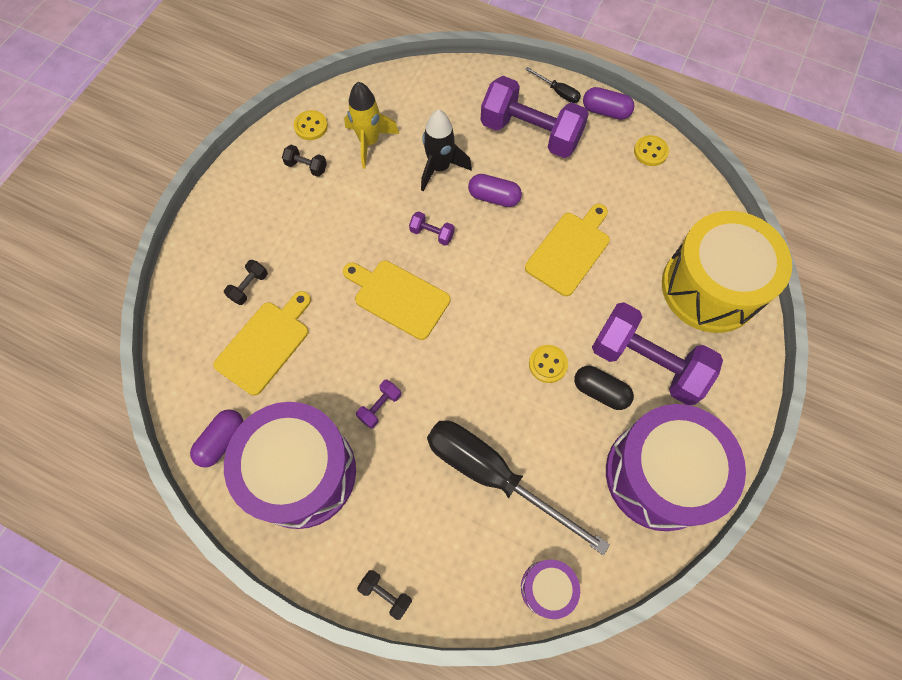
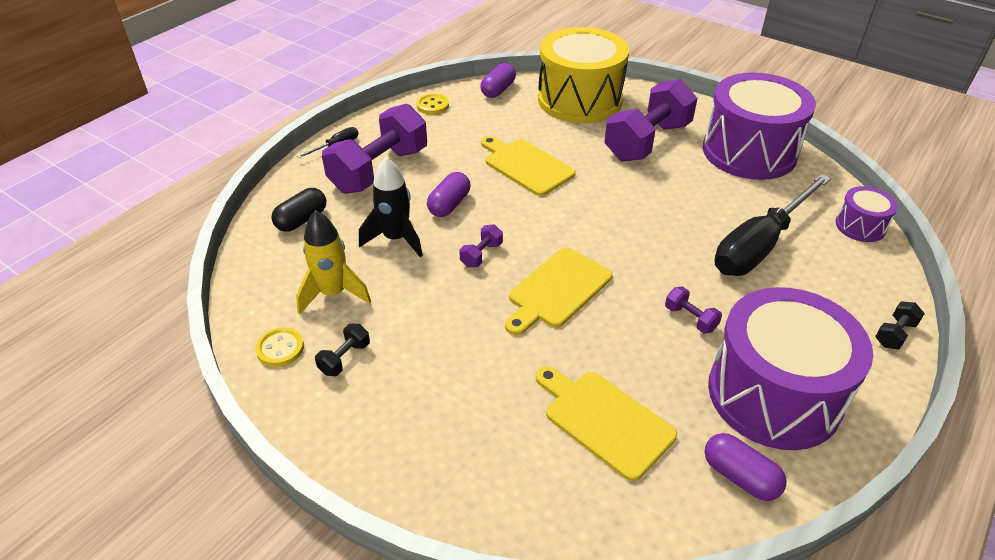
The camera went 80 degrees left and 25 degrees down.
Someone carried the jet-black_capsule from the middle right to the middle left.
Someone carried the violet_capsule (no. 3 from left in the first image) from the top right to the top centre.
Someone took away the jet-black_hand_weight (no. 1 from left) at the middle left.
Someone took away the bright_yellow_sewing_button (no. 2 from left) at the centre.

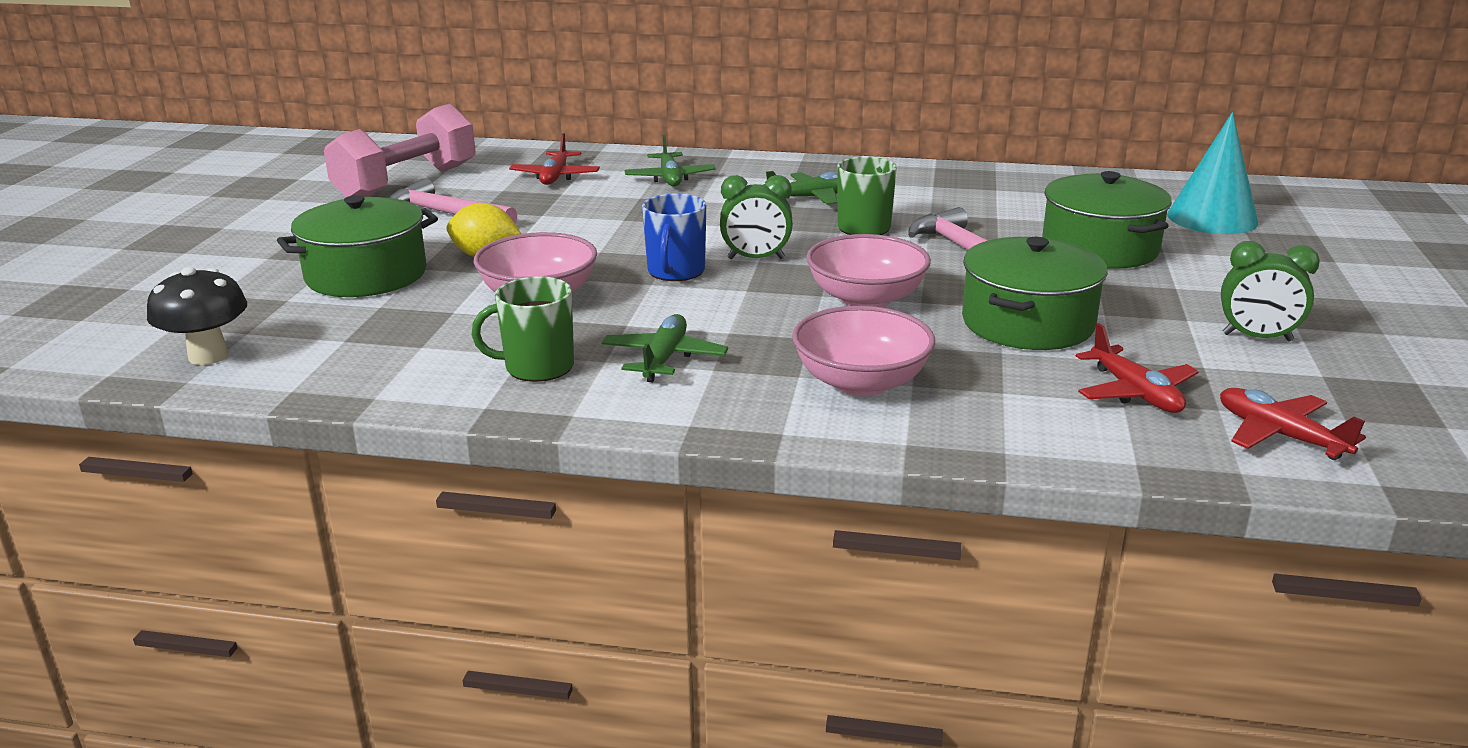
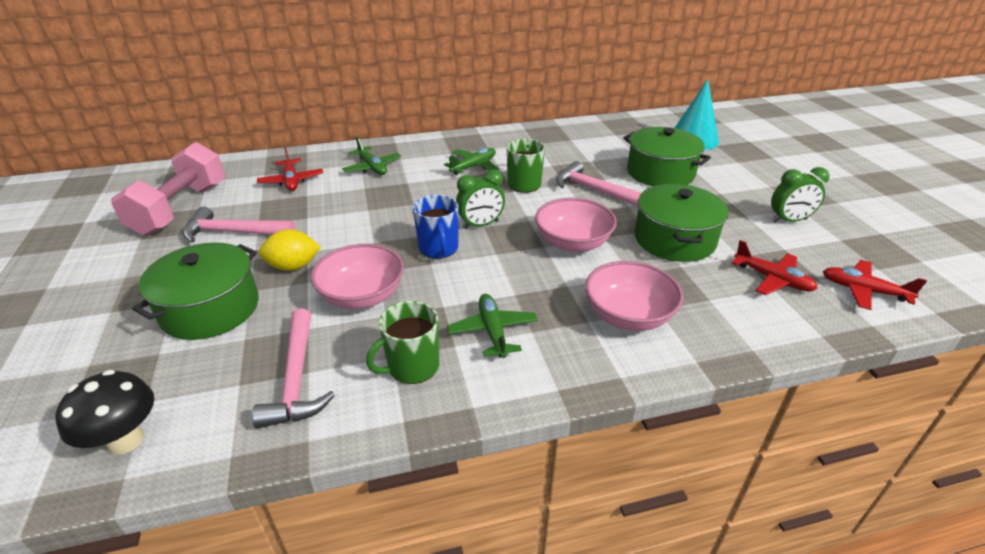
The camera went 25 degrees left and 10 degrees up.
Someone put down the pink_claw_hammer (no. 2 from left) at the middle left.

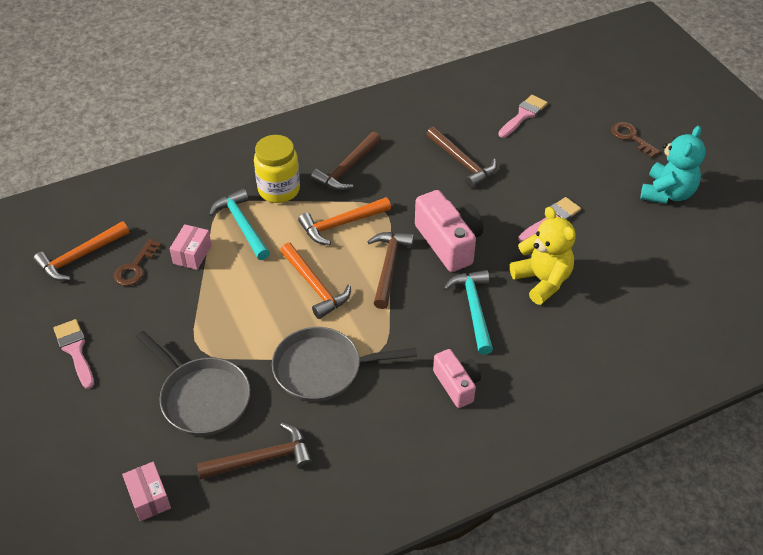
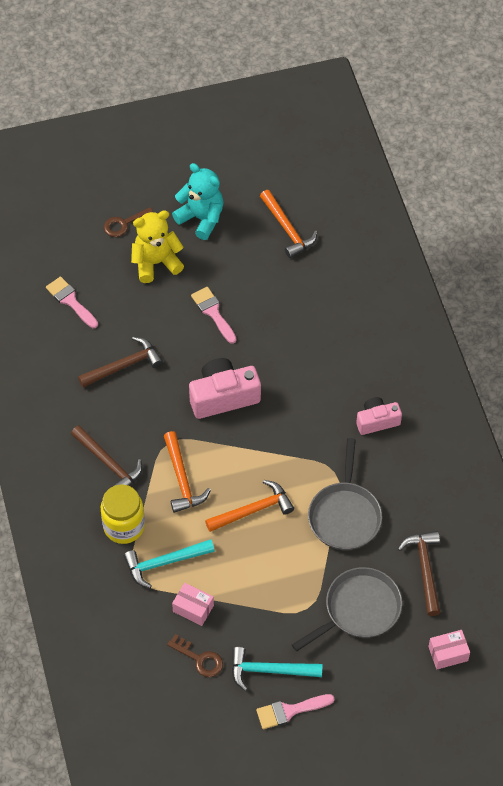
The camera went 80 degrees left and 10 degrees up.
Someone carried the bright_yellow_stuffed_bear from the middle right to the top left.
Someone carried the turquoise_claw_hammer (no. 2 from left) from the centre to the bottom centre.
Someone carried the orange_claw_hammer (no. 1 from left in the first image) from the middle left to the top centre.
Someone took away the dark_brown_claw_hammer (no. 3 from left) at the centre.

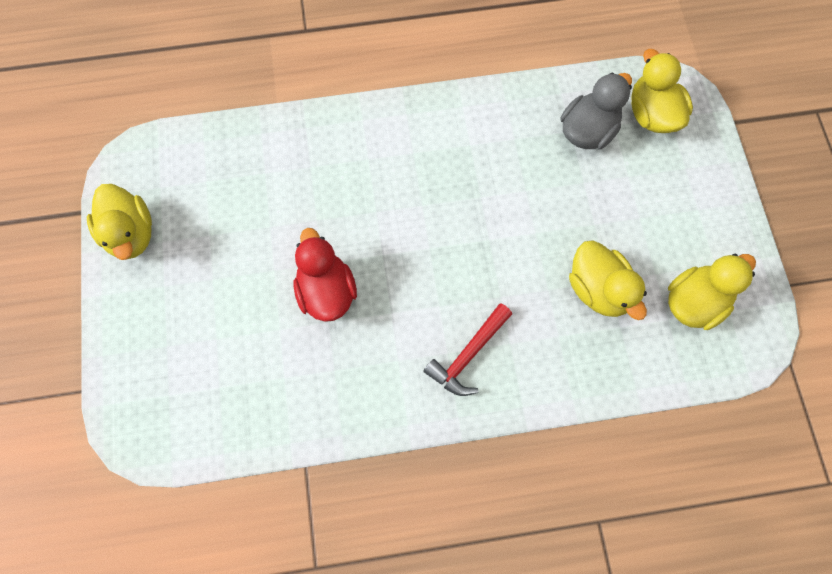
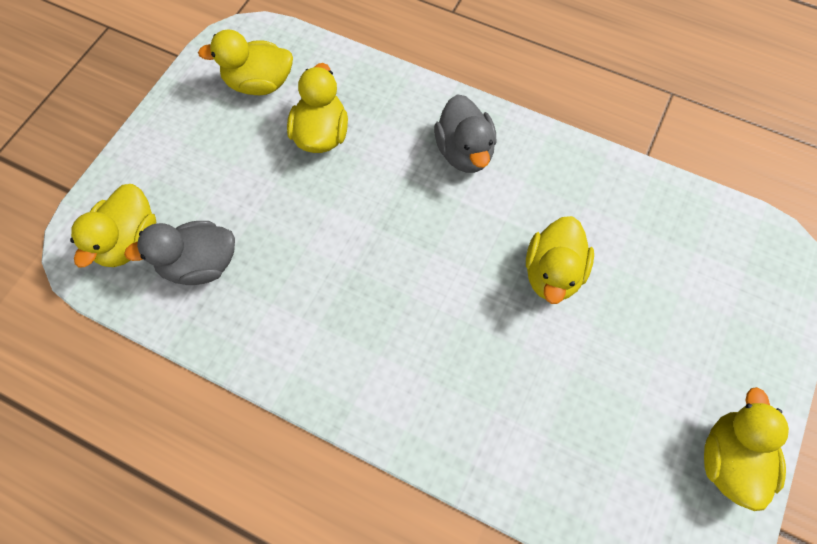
The camera went 145 degrees left and 5 degrees down.
Someone swapped the red_claw_hammer at the centre for the ash-grey_duck (no. 2 from left) at the top centre.
Someone repainted the red_duck at the centre, which became the bright_yellow_duck (no. 4 from left) at the middle right.

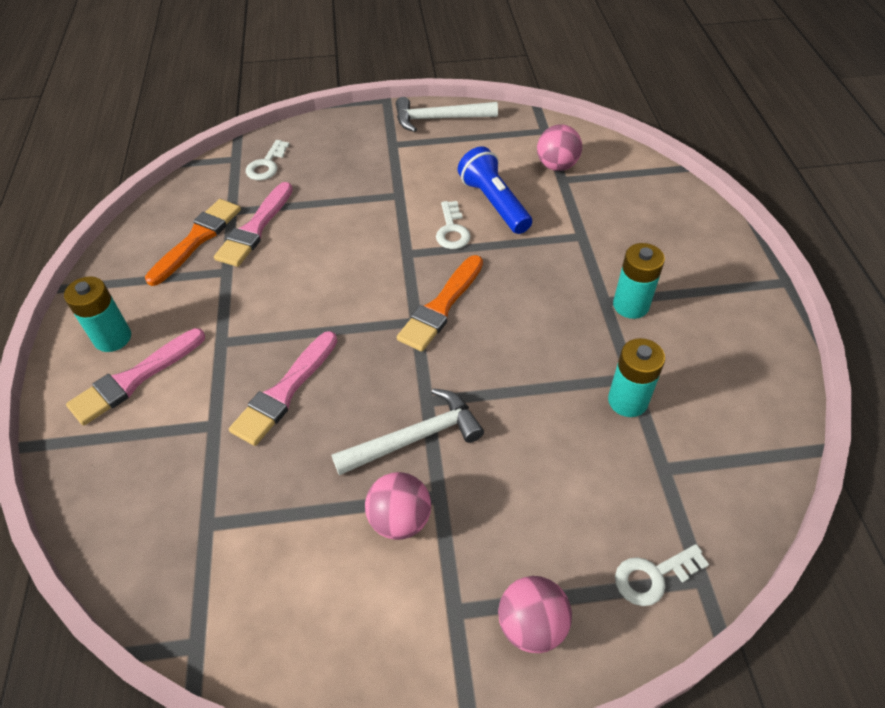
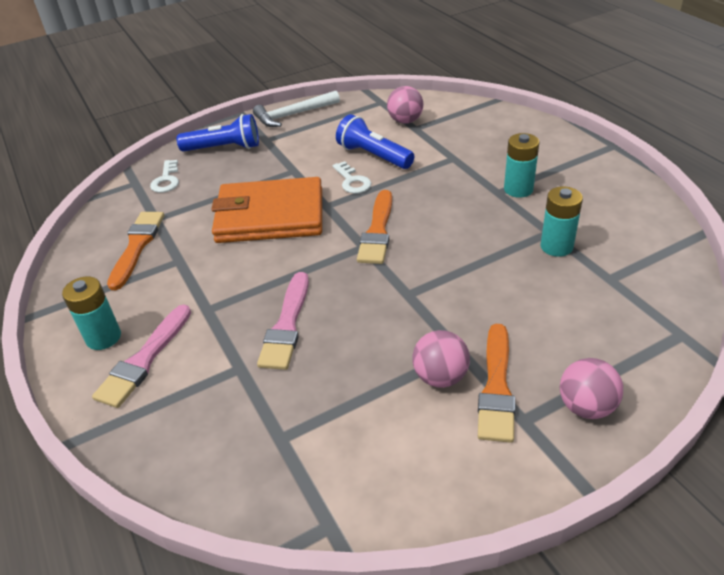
The camera went 20 degrees left and 10 degrees down.
Someone put down the cobalt_torch (no. 1 from left) at the top left.
Someone put down the orange_wallet at the centre.
Someone put down the orange_brush (no. 3 from left) at the middle right.
Someone took away the pink_brush (no. 2 from left) at the top left.
Someone took away the white_claw_hammer (no. 1 from left) at the centre.
Someone took away the white_key (no. 3 from left) at the bottom right.

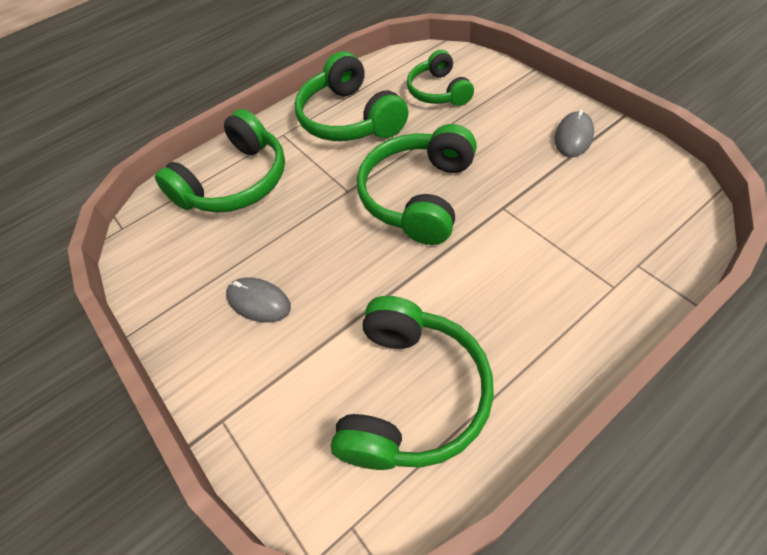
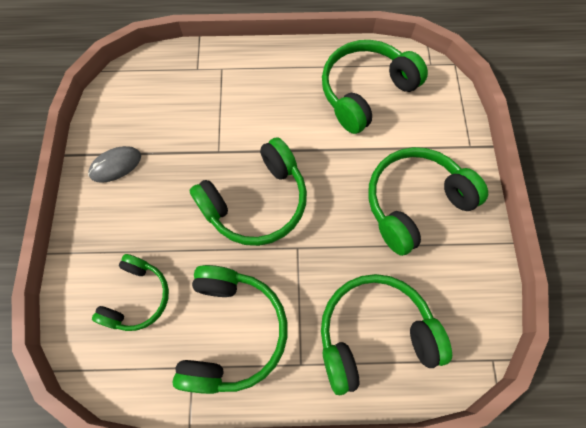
The camera went 150 degrees left and 15 degrees up.
Someone swapped the ash-grey_computer_mouse (no. 1 from left) at the centre for the emerald_headset (no. 6 from left) at the middle right.

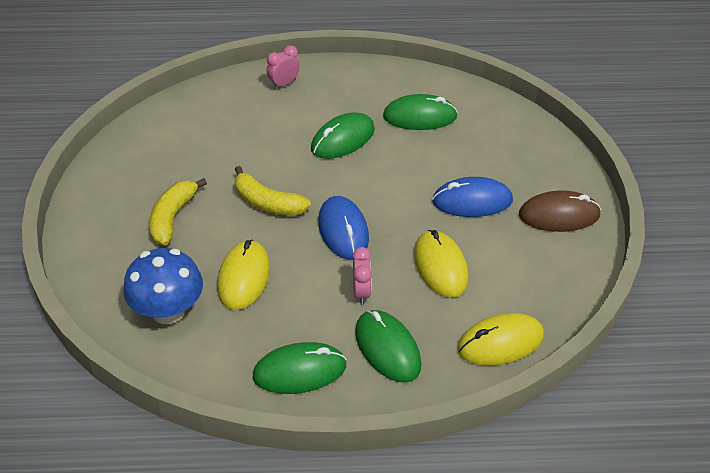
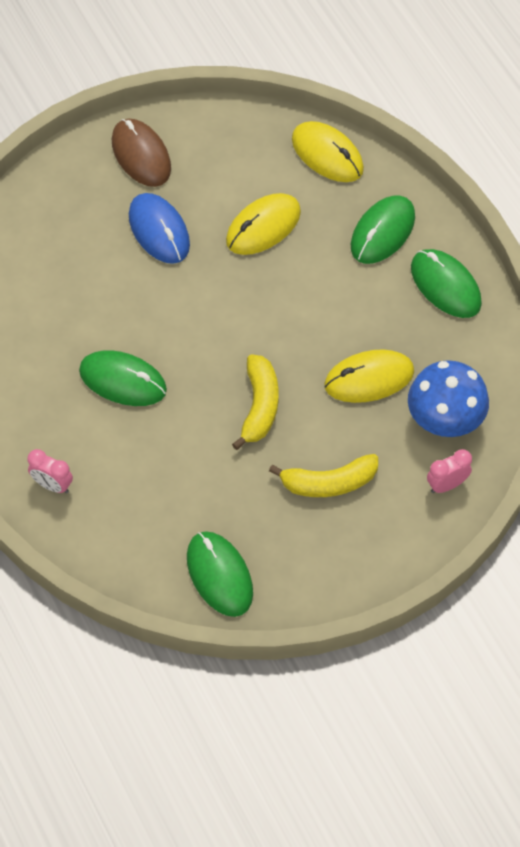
The camera went 115 degrees left and 15 degrees up.
Someone carried the emerald_computer_mouse (no. 4 from left in the first image) from the top centre to the bottom centre.
Someone carried the pink_alarm_clock (no. 2 from left) from the centre to the middle right.
Someone took away the cobalt_computer_mouse (no. 1 from left) at the centre.

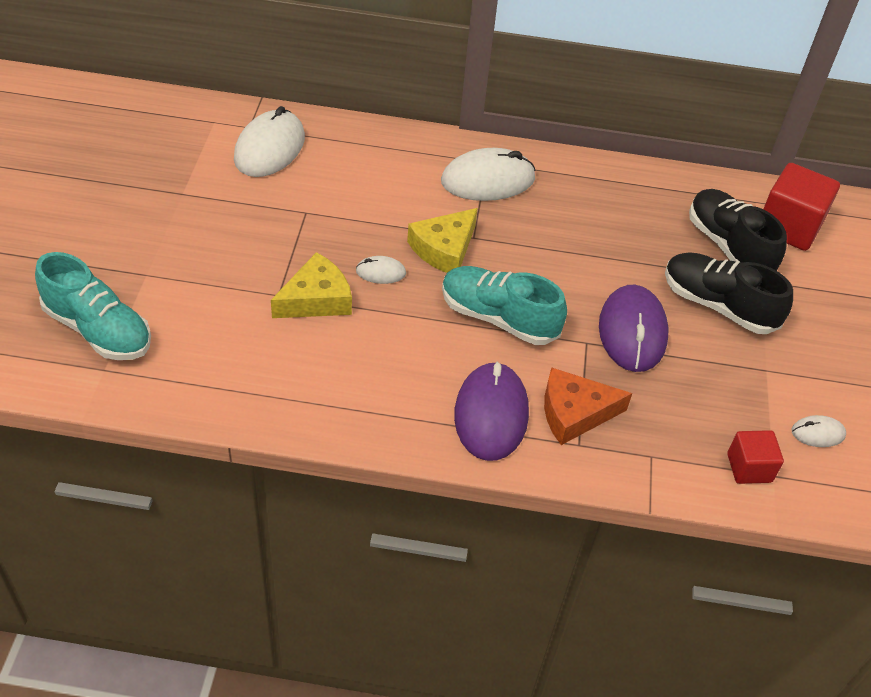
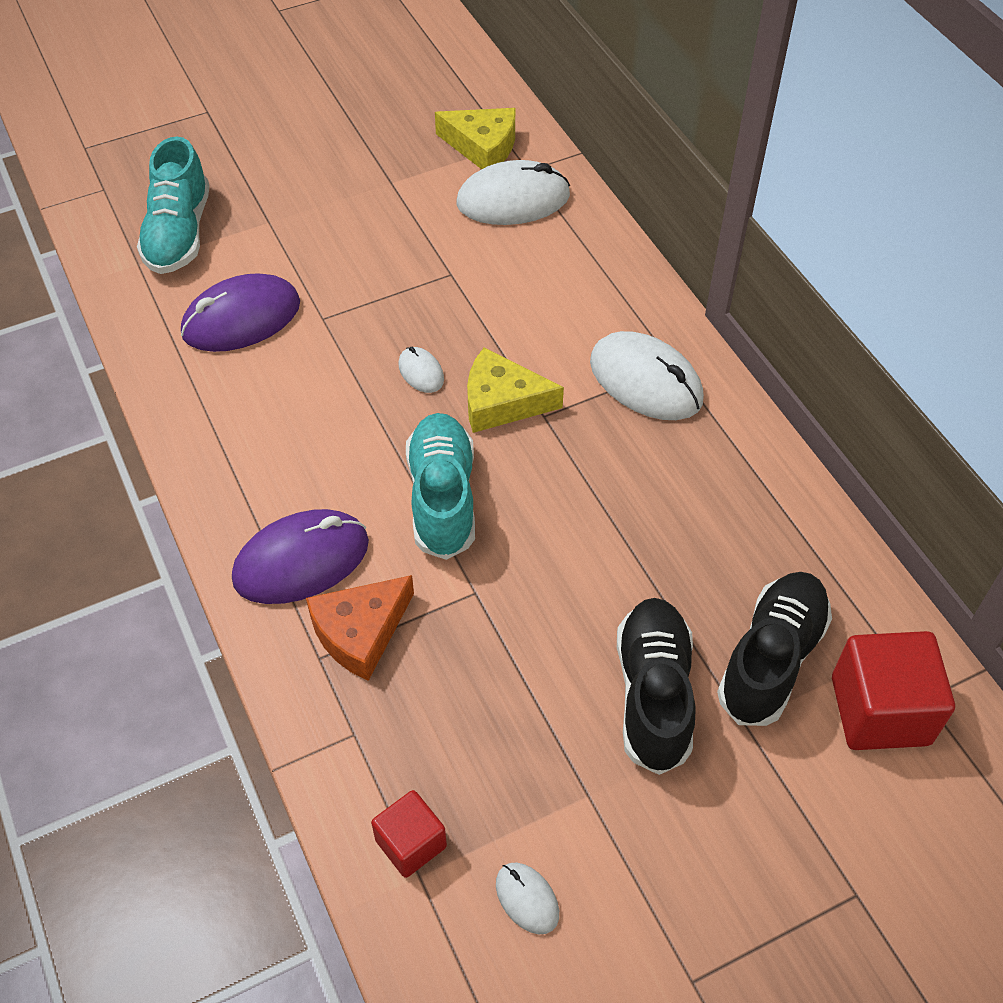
The camera went 60 degrees right and 5 degrees up.
Someone carried the violet_computer_mouse (no. 2 from left in the first image) from the middle right to the top left.
Someone rotated the orange_piece_of_cheese at the middle right by 90 degrees counterclockwise.
Someone carried the bright_yellow_piece_of_cheese (no. 1 from left) from the centre to the top centre.

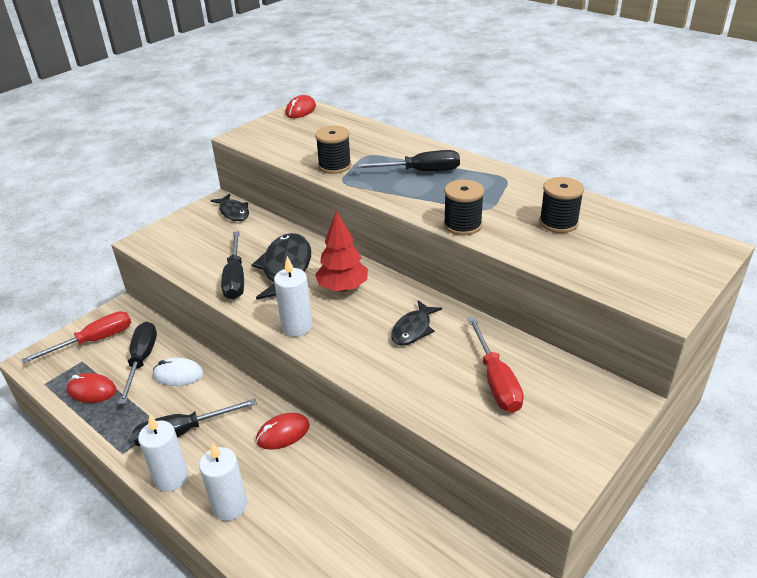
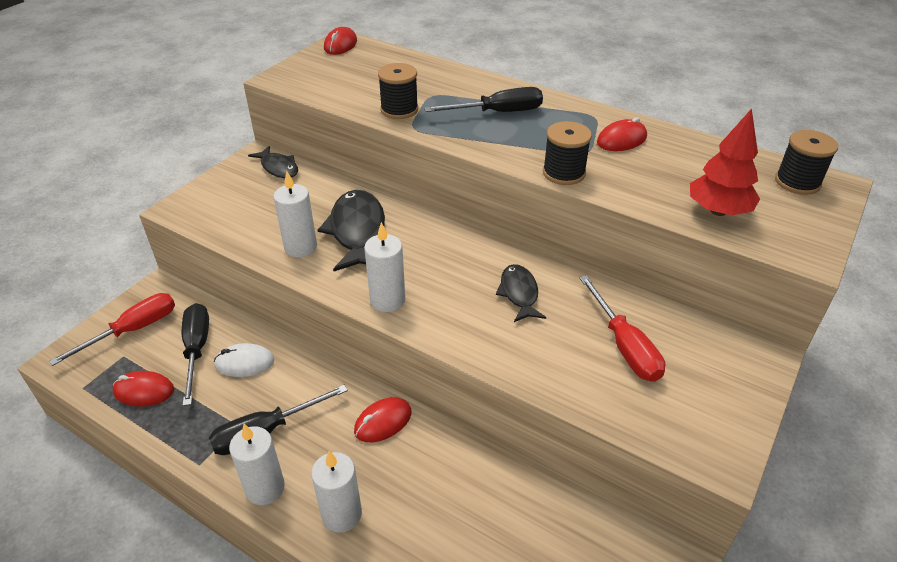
The camera went 10 degrees left and 5 degrees up.
Someone swapped the jet-black_hand_screwdriver (no. 3 from left) at the middle left for the white_pillar_candle (no. 2 from left) at the middle left.
Someone rotated the jet-black_fish (no. 3 from left) at the centre by 150 degrees clockwise.
Someone put down the red_computer_mouse (no. 4 from left) at the top right.
Someone carried the red_tree from the centre to the top right.
Someone carried the jet-black_reel_of_thread (no. 3 from left) from the middle right to the top right.

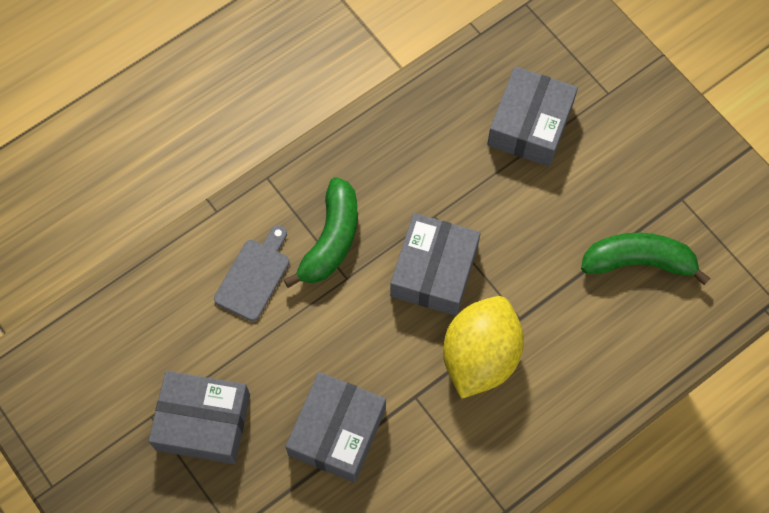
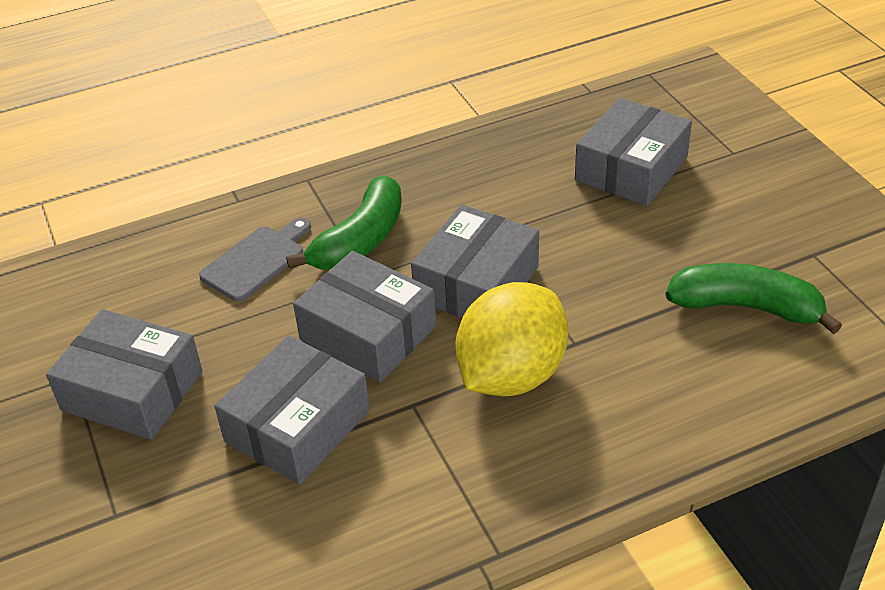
The camera went 15 degrees right and 25 degrees down.
Someone put down the ash-grey_parcel (no. 3 from left) at the centre.

